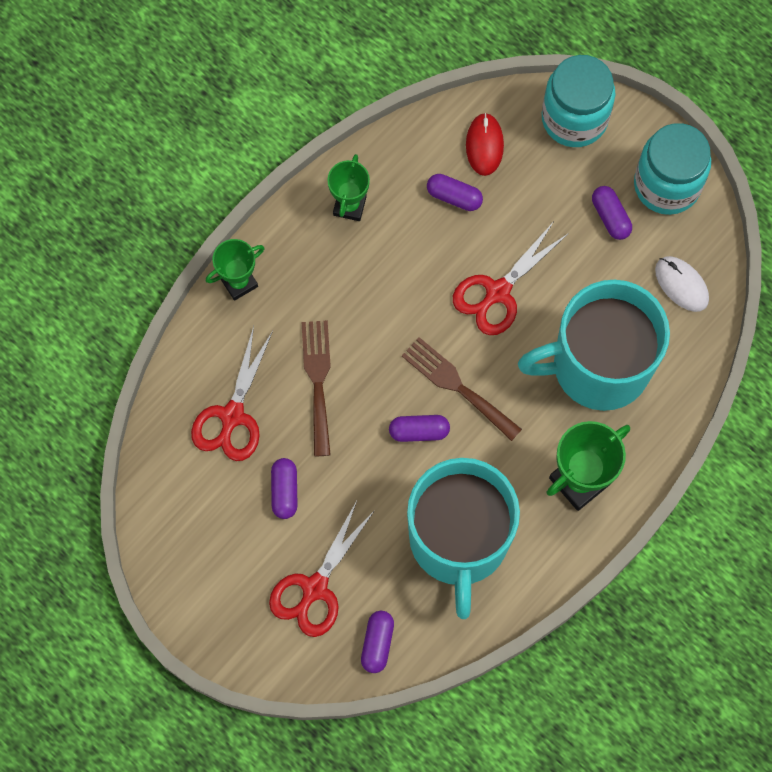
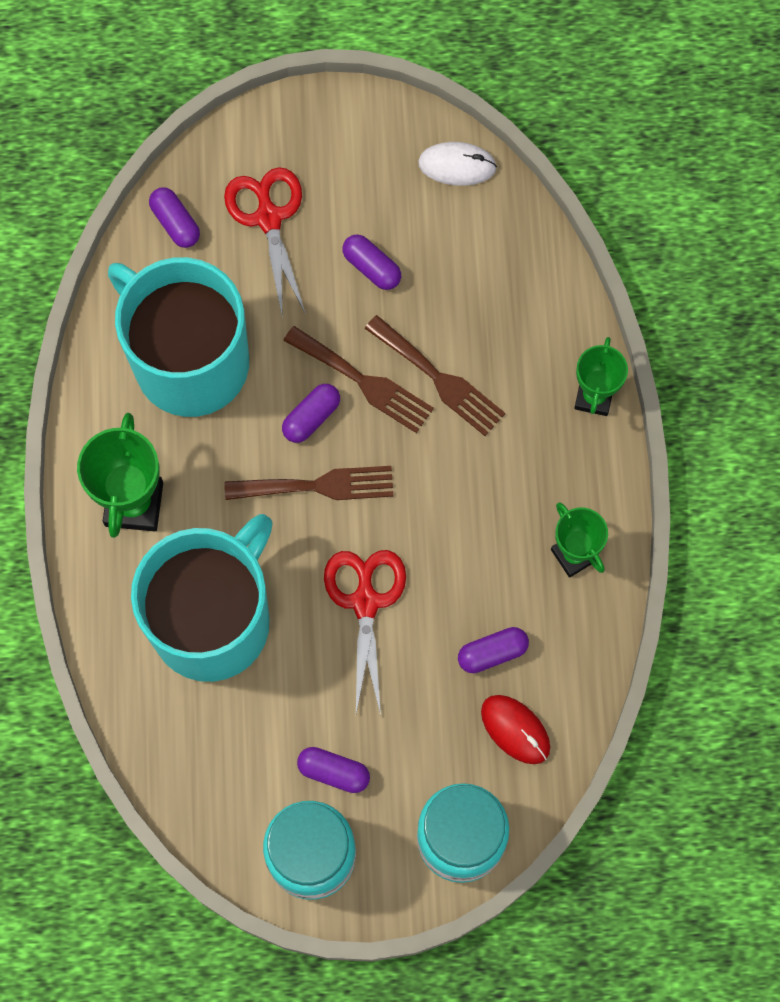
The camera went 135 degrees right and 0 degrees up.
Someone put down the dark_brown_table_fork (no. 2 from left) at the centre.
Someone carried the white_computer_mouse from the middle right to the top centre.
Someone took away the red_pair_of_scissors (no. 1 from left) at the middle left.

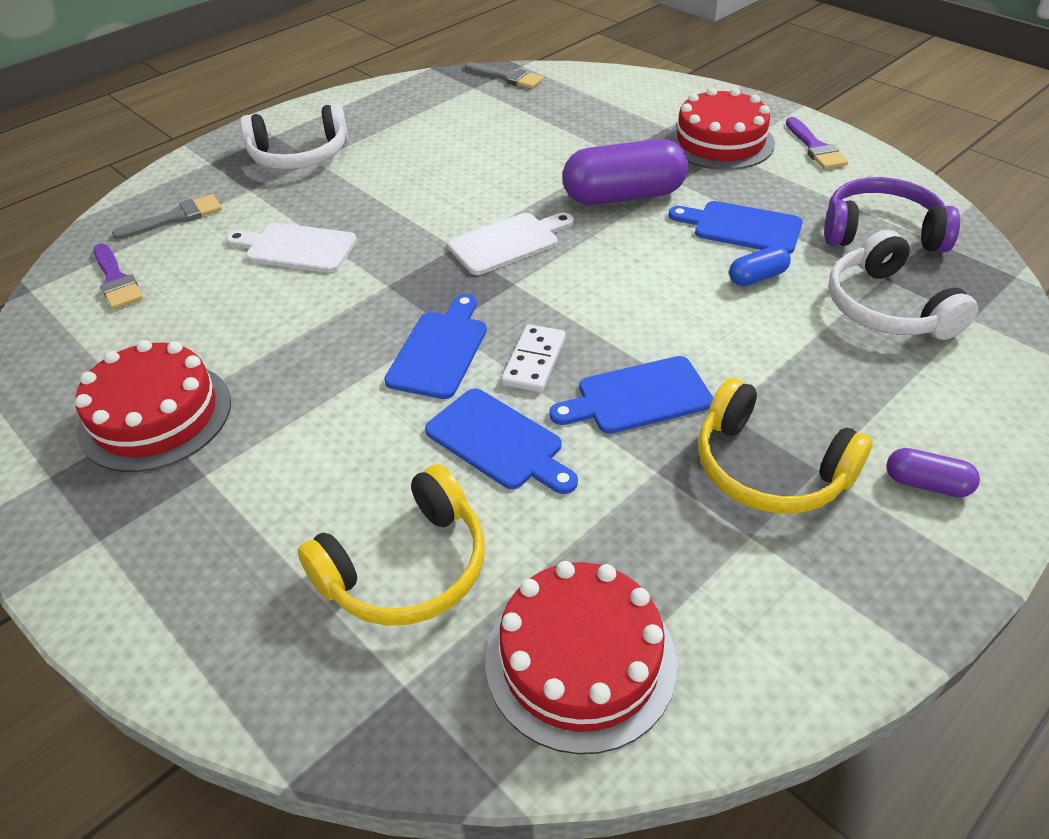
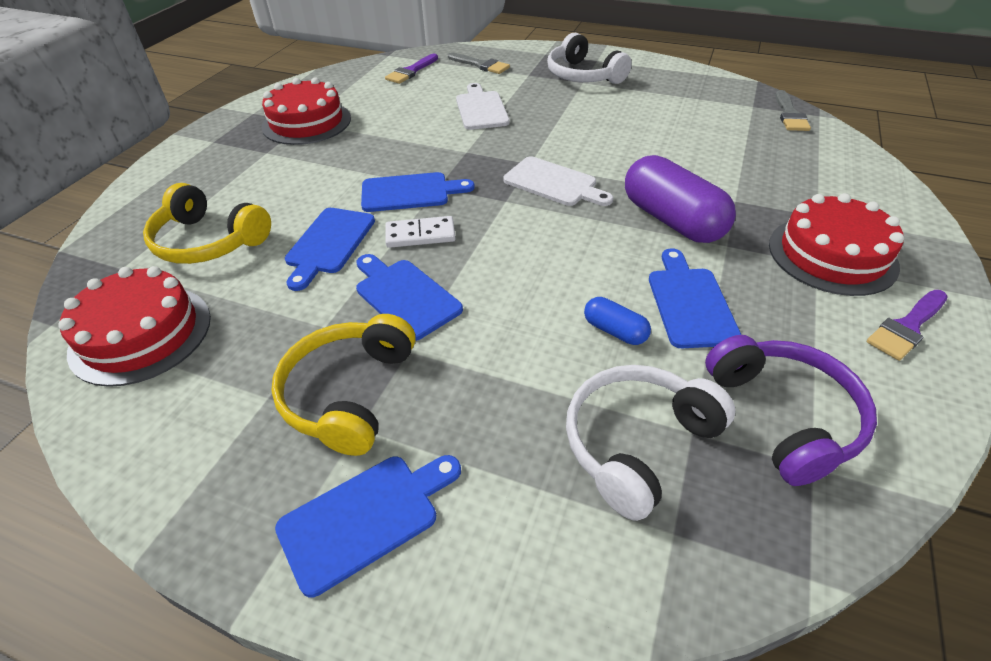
The camera went 65 degrees right and 0 degrees up.
Someone swapped the violet_capsule (no. 2 from left) at the middle right for the cobalt_cutting_board (no. 2 from left) at the bottom centre.

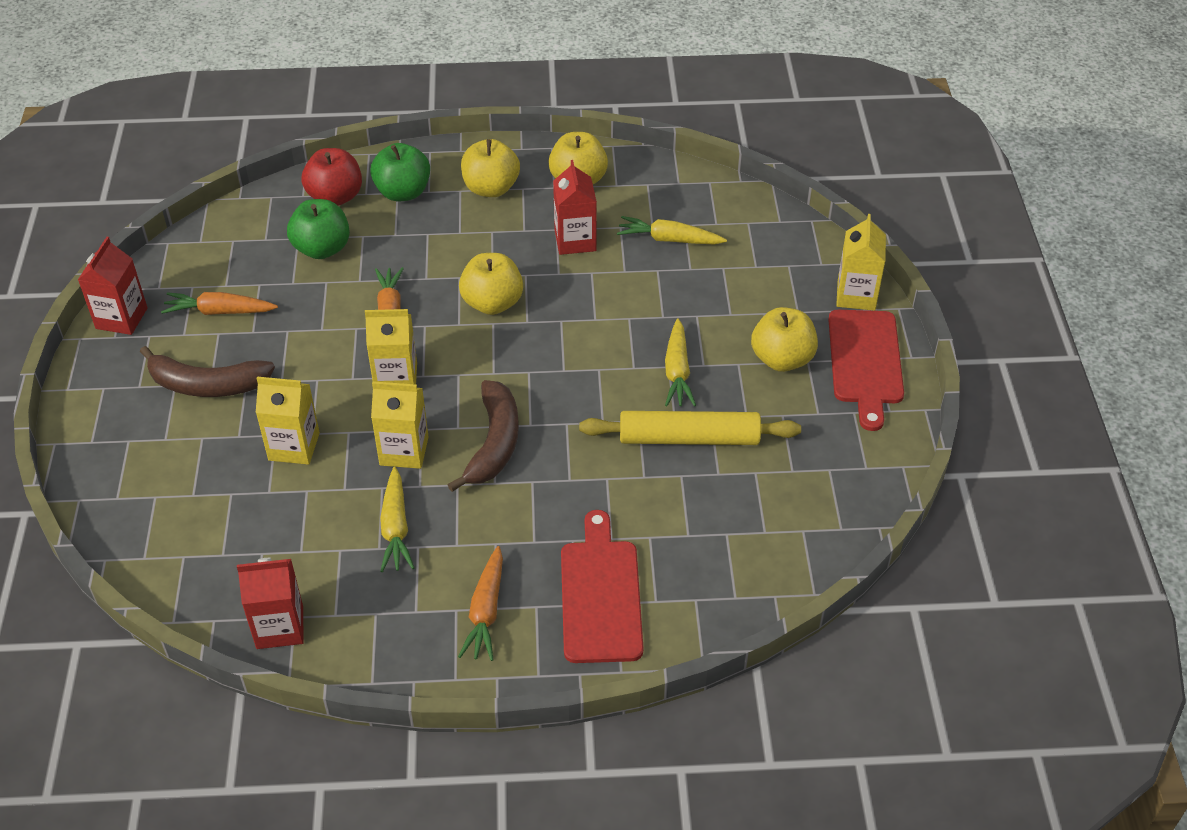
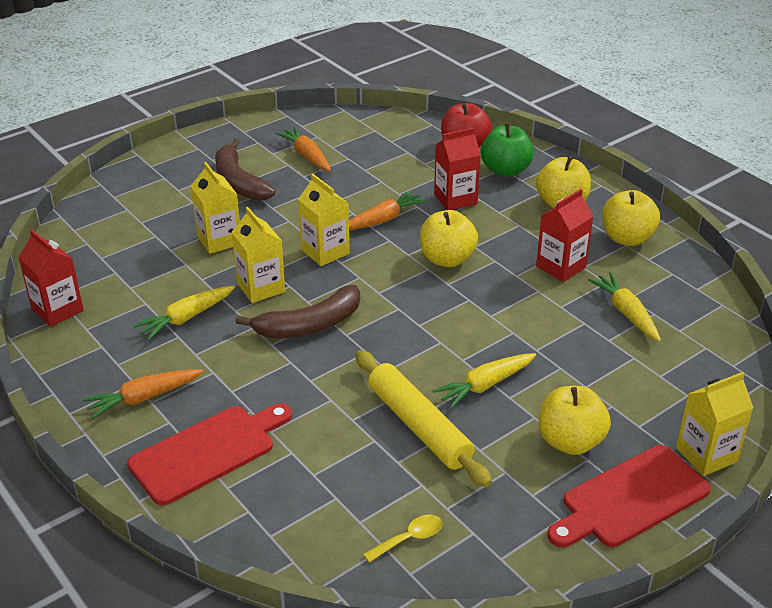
The camera went 55 degrees right and 10 degrees down.
Someone put down the bright_yellow_tablespoon at the bottom centre.
Someone carried the red_juice_carton (no. 1 from left in the first image) from the middle left to the top centre.
Someone took away the emerald_apple (no. 1 from left) at the top left.

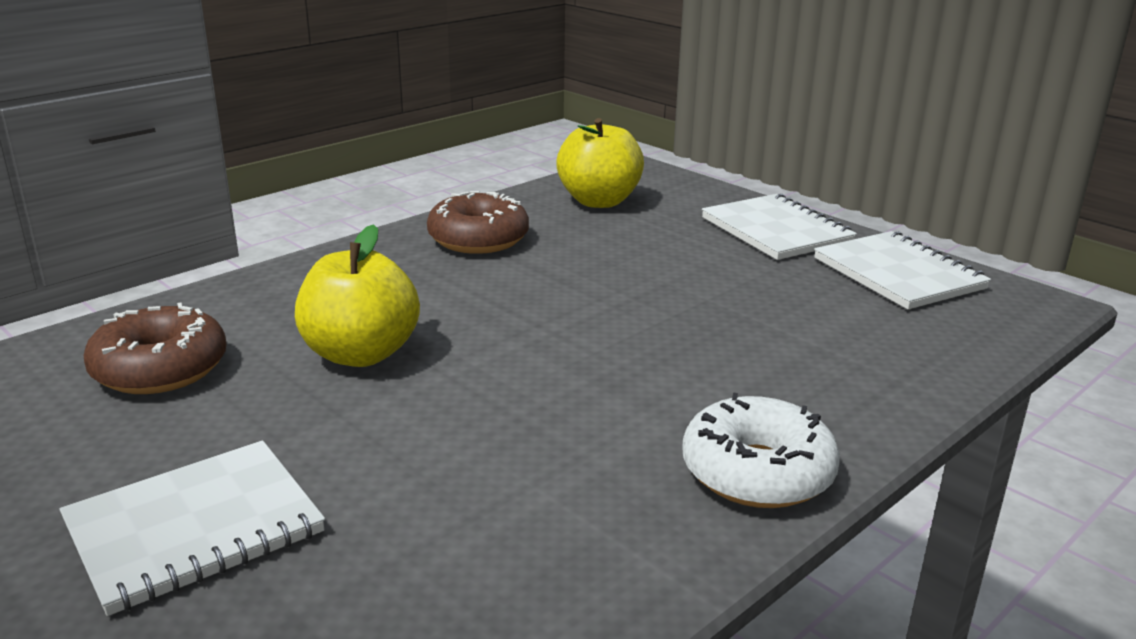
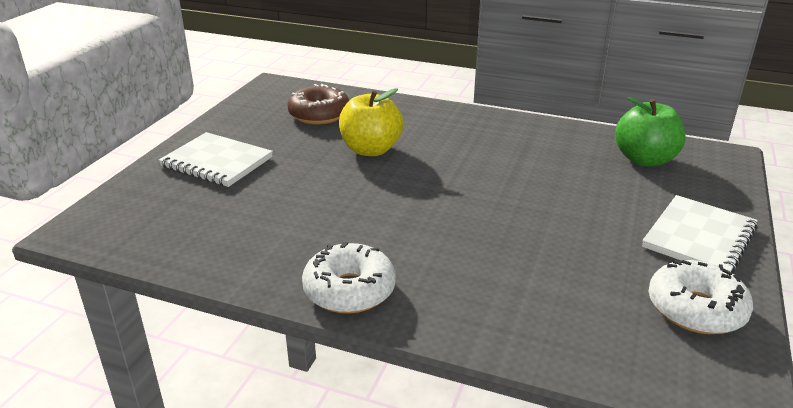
The camera went 65 degrees right and 5 degrees up.
Someone repainted the bright_yellow_apple (no. 2 from left) at the top centre, which became the emerald_apple at the top right.
Someone swapped the white_notebook (no. 3 from left) at the middle right for the white_doughnut (no. 2 from left) at the bottom right.
Someone took away the dark_brown_doughnut (no. 2 from left) at the centre.

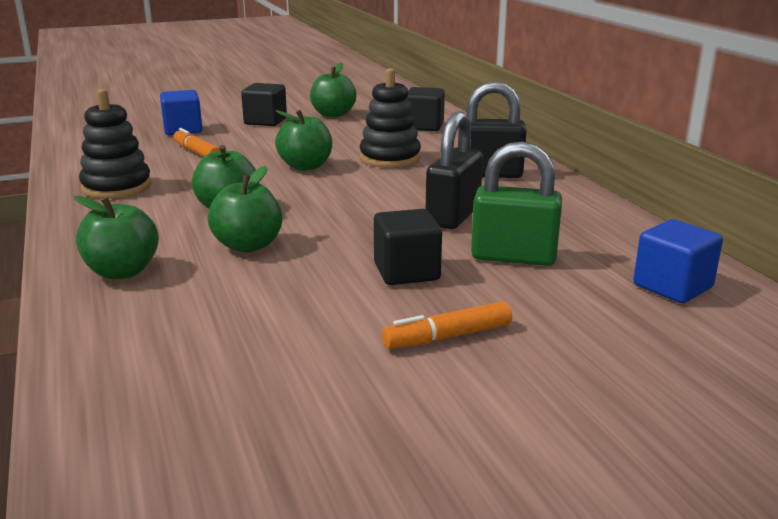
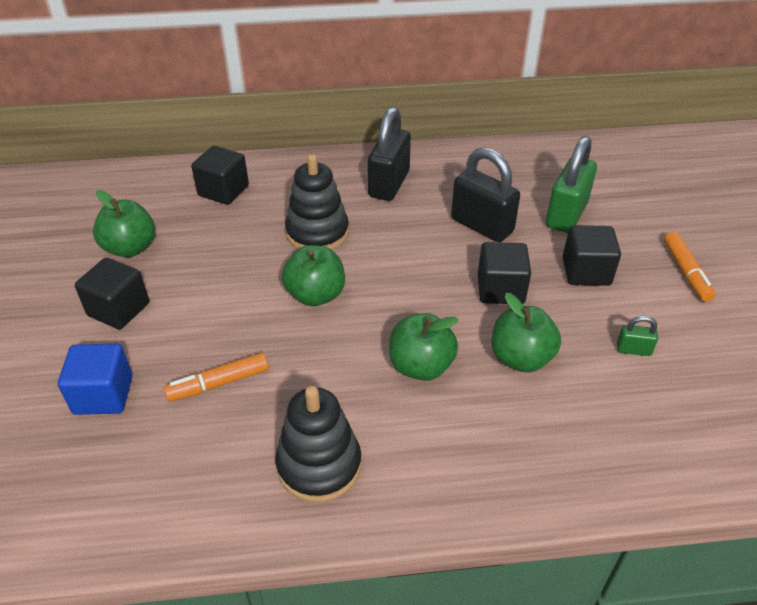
The camera went 75 degrees left and 20 degrees up.
Someone put down the jet-black_solid_cube (no. 3 from left) at the centre.
Someone put down the emerald_lock (no. 2 from left) at the middle right.
Someone took away the emerald_apple (no. 1 from left) at the middle left.
Someone took away the cobalt_solid_cube (no. 2 from left) at the middle right.

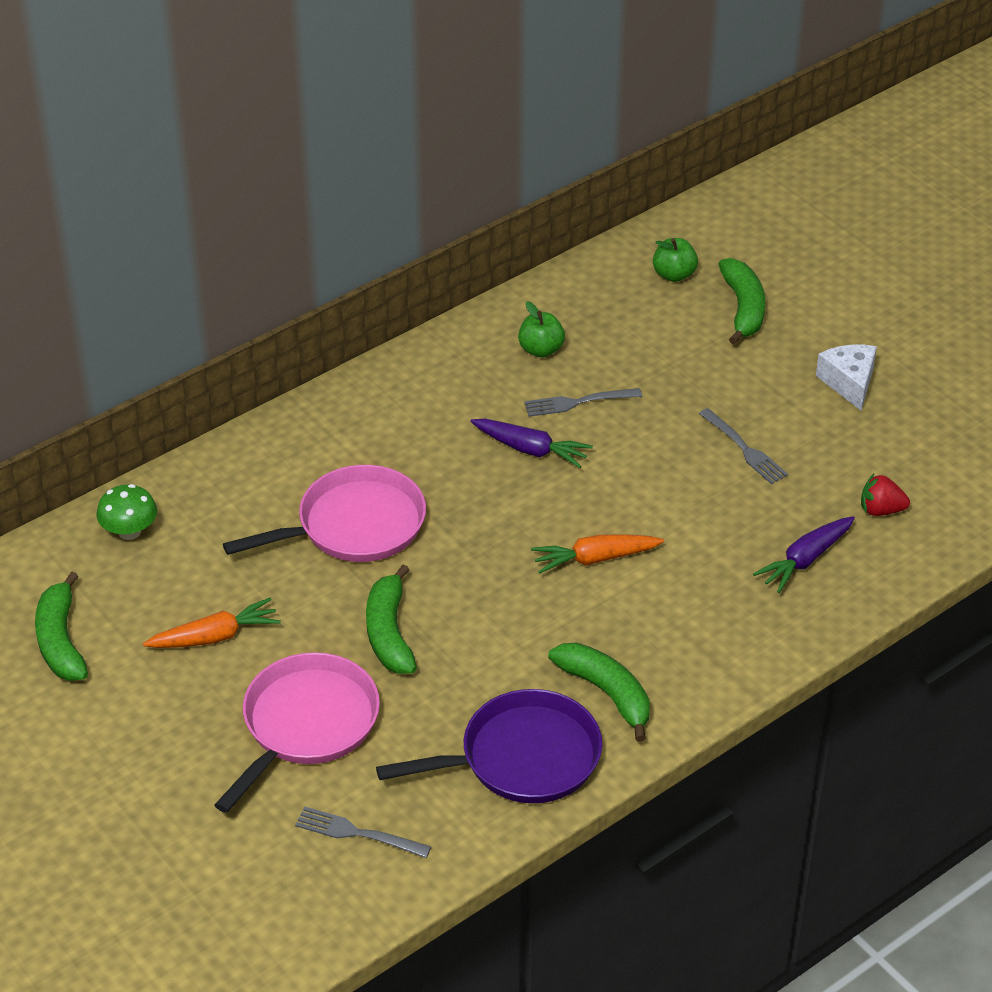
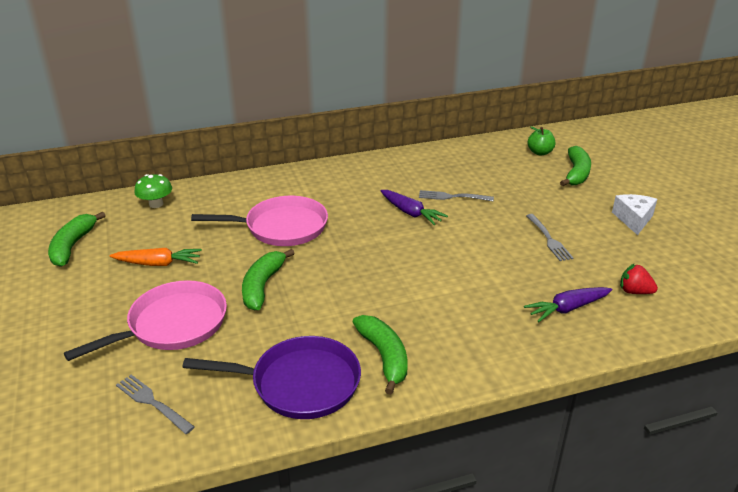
The camera went 20 degrees right and 10 degrees down.
Someone took away the emerald_apple (no. 1 from left) at the top centre.
Someone took away the orange_carrot (no. 2 from left) at the centre.

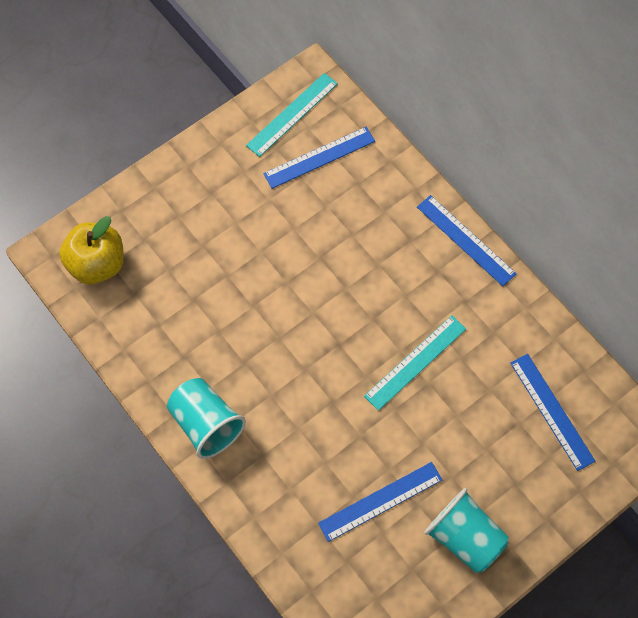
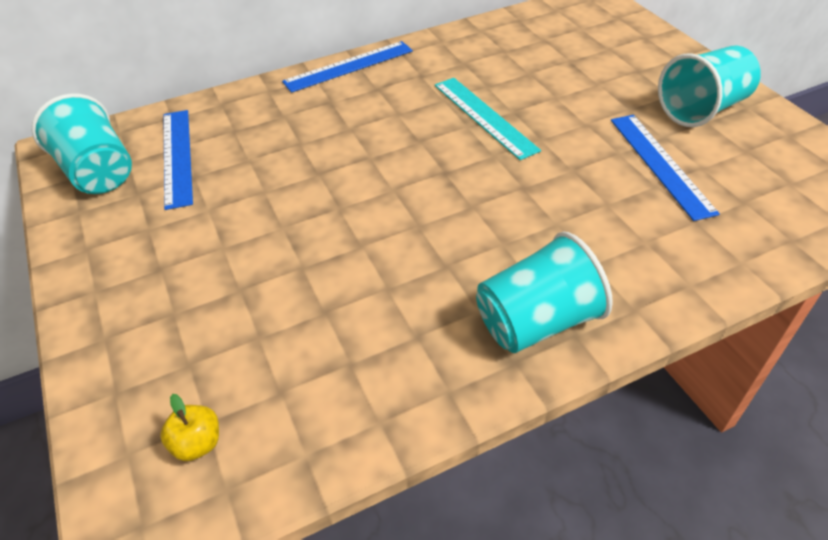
The camera went 75 degrees left and 20 degrees down.
Someone swapped the turquoise_measuring_stick (no. 1 from left) at the top centre for the turquoise_beaker (no. 1 from left) at the top left.
Someone scaled the bright_yellow_apple at the middle left by 0.47.
Someone took away the cobalt_measuring_stick (no. 4 from left) at the bottom right.

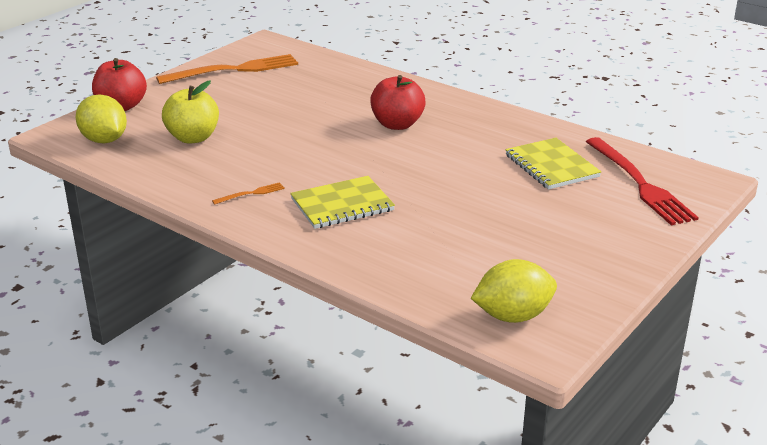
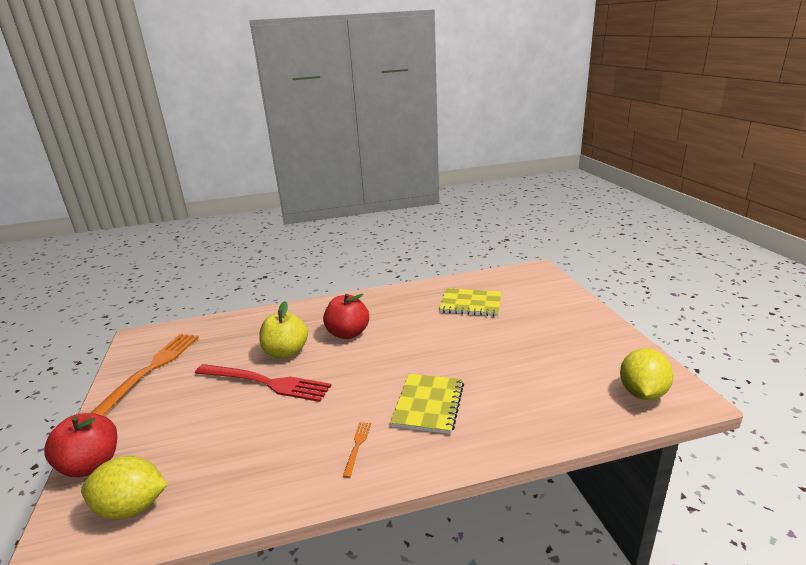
The camera went 50 degrees left and 5 degrees down.
Someone carried the red_table_fork from the middle right to the bottom left.
Someone carried the bright_yellow_apple from the top left to the centre.

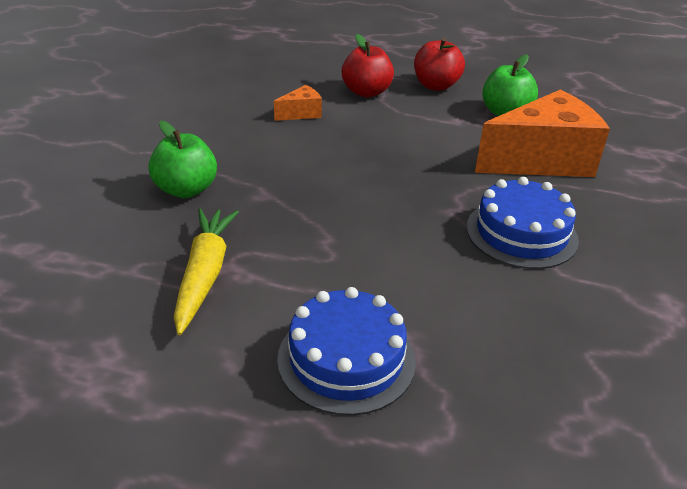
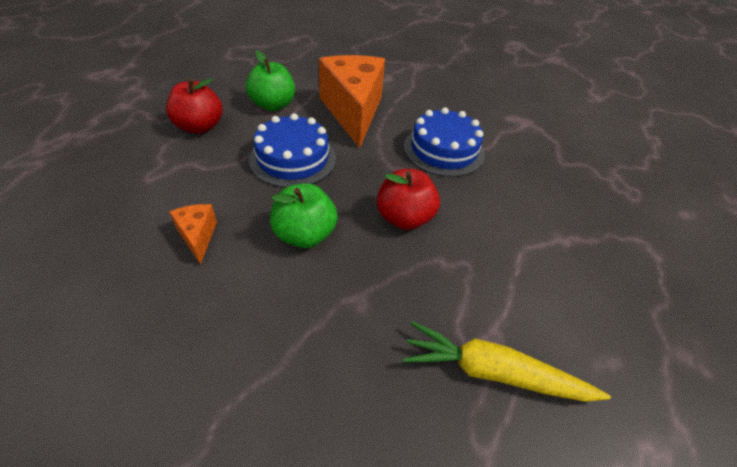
The camera went 80 degrees left and 10 degrees up.
Someone carried the cobalt_cake (no. 1 from left) from the bottom centre to the top centre.
Someone carried the emerald_apple (no. 1 from left in the first image) from the top left to the centre.
Someone carried the red_apple (no. 1 from left in the first image) from the top centre to the centre.

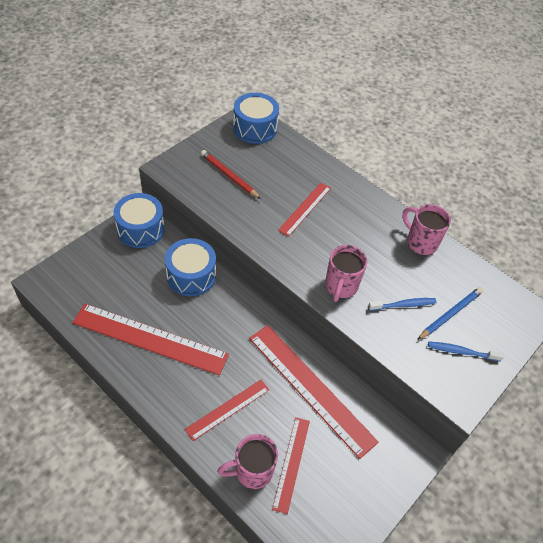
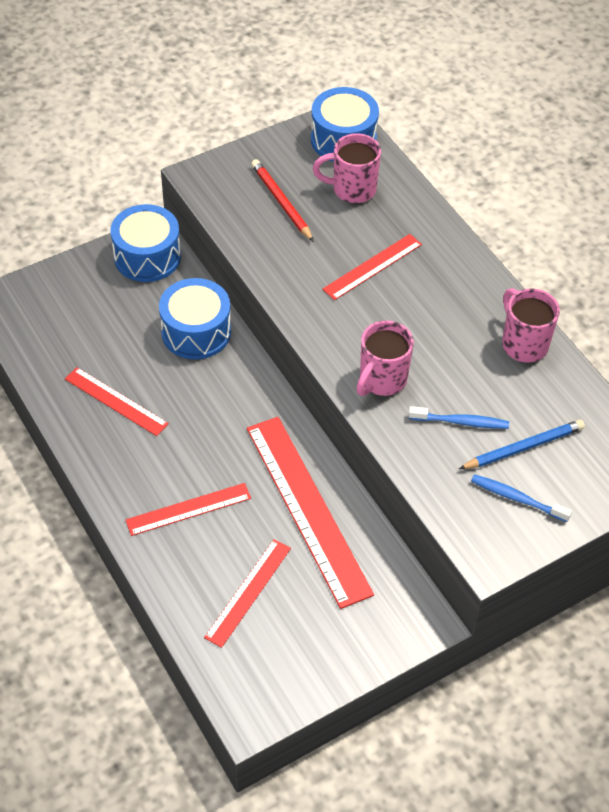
The camera went 20 degrees right and 0 degrees up.
Someone scaled the red_measuring_stick (no. 1 from left) at the middle left by 0.55.
Someone carried the pink_tea_mug (no. 1 from left) from the bottom centre to the top centre.

